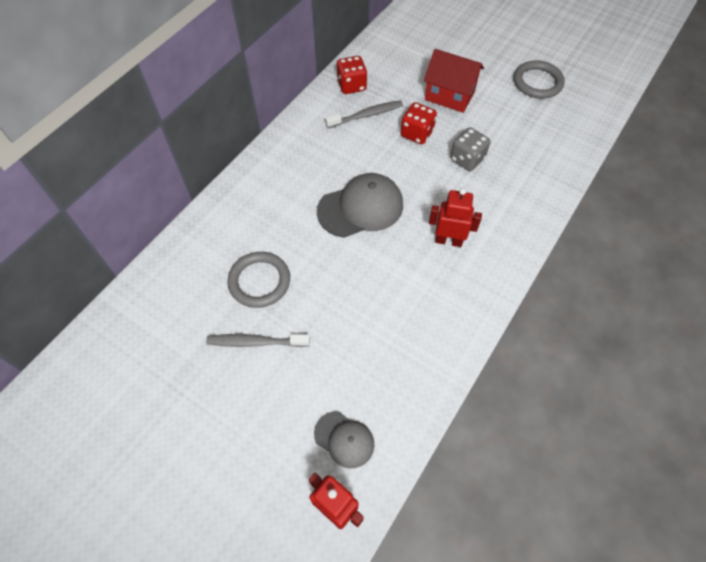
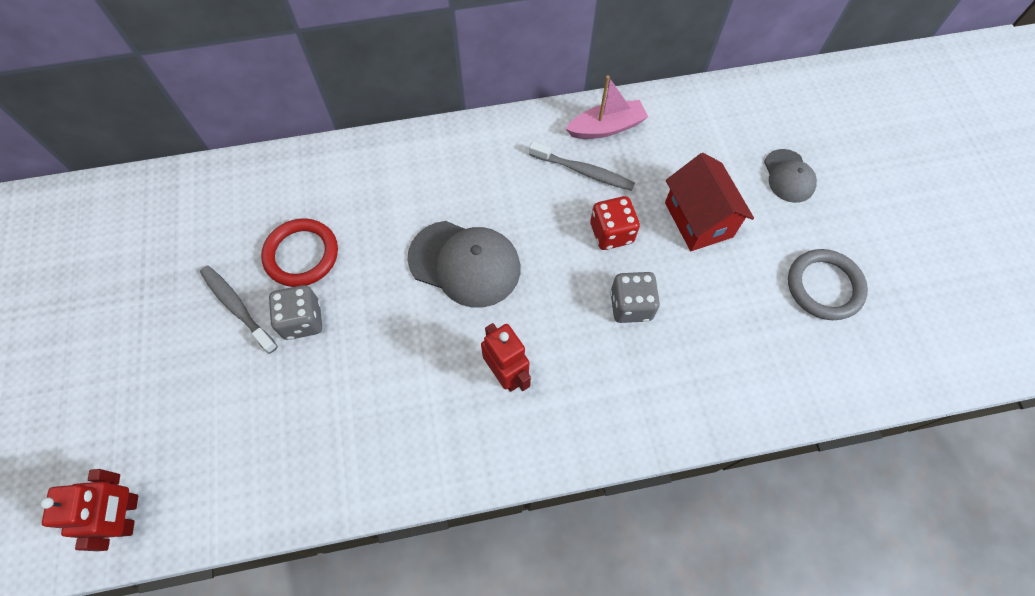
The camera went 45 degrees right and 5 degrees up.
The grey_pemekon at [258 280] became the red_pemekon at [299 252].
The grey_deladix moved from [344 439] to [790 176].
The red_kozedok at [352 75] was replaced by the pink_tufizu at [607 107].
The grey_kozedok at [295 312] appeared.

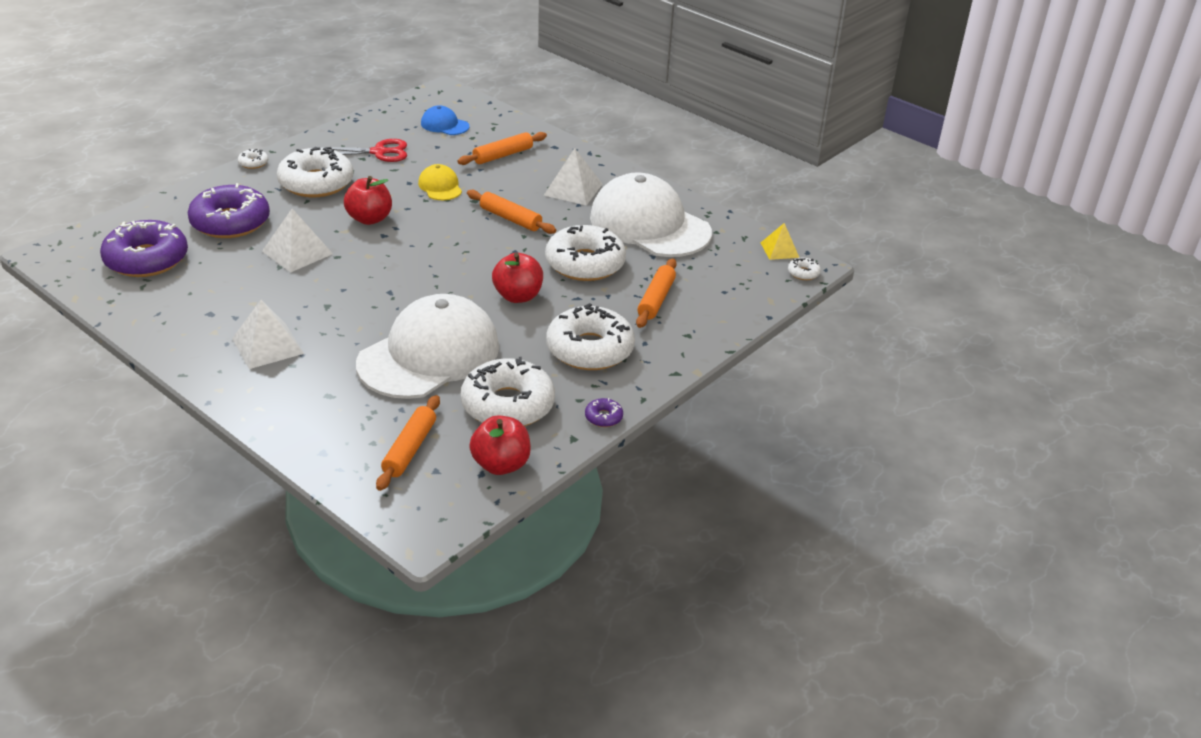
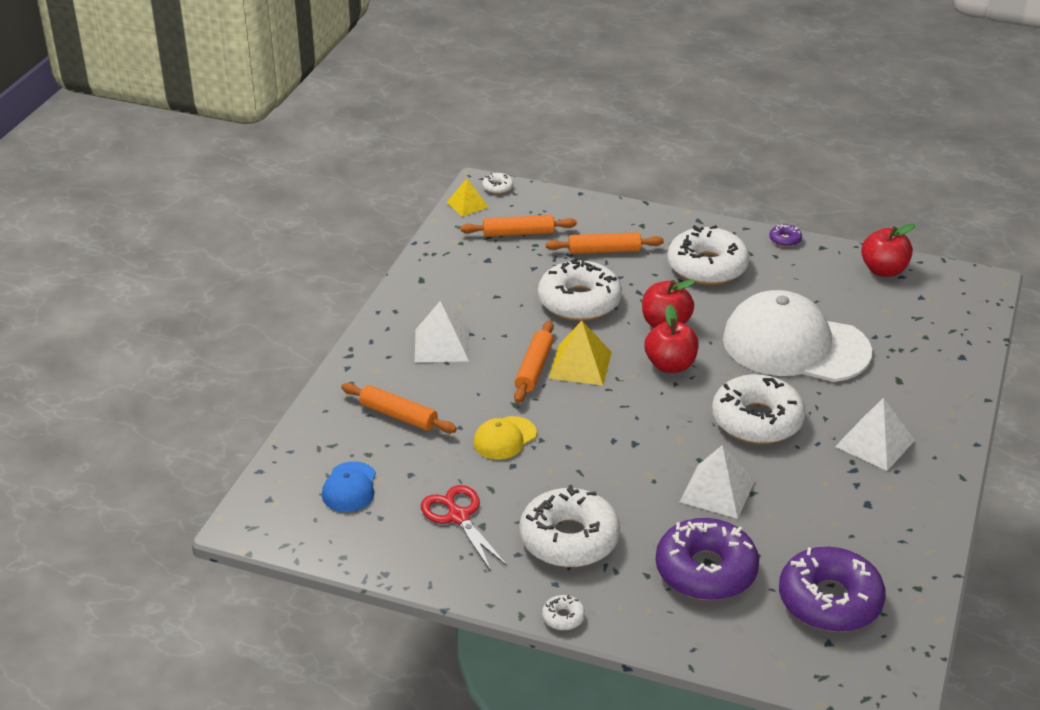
The camera went 110 degrees left and 0 degrees up.
The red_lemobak moved from [368 200] to [672 339].
The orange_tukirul moved from [408 443] to [518 226].
The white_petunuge moved from [508 391] to [759 409].
The white_deladix at [651 214] disappeared.
The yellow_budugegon at [580 353] appeared.

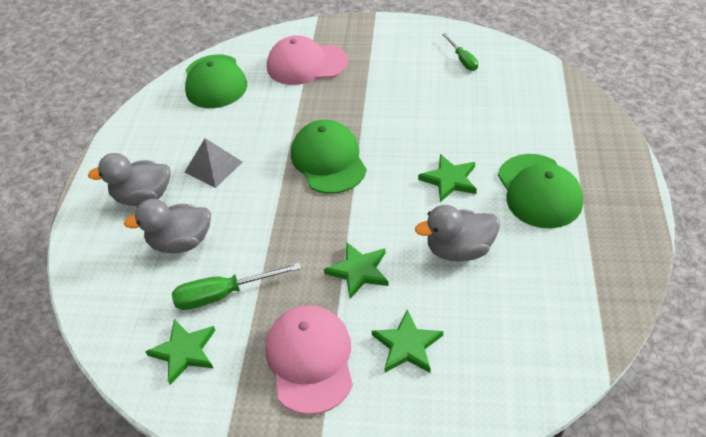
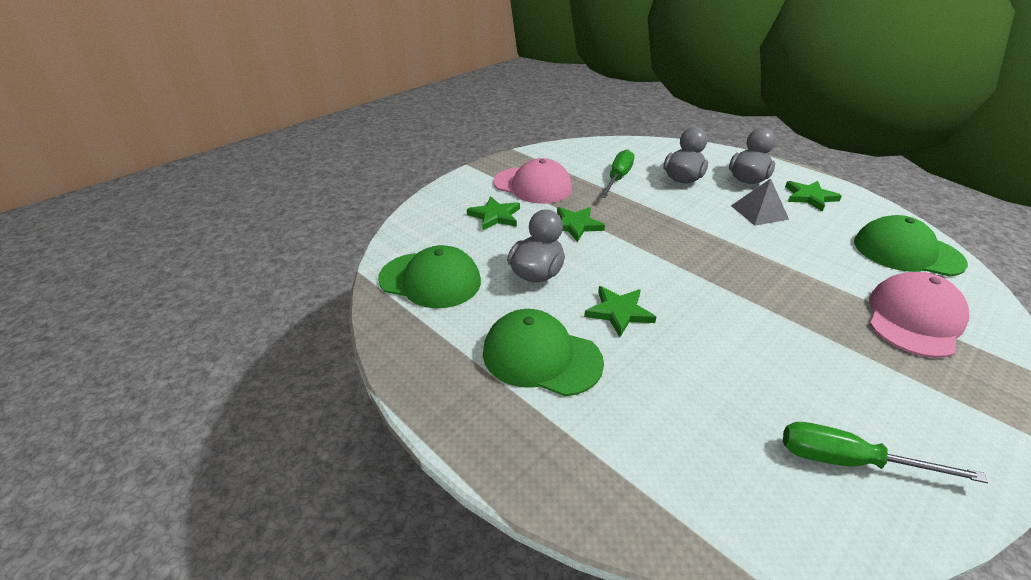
The camera went 125 degrees right and 10 degrees down.
The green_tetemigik moved from [180 352] to [813 196].
The green_deladix moved from [329 157] to [429 276].
The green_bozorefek at [460 52] changed to 1.54 times the size.

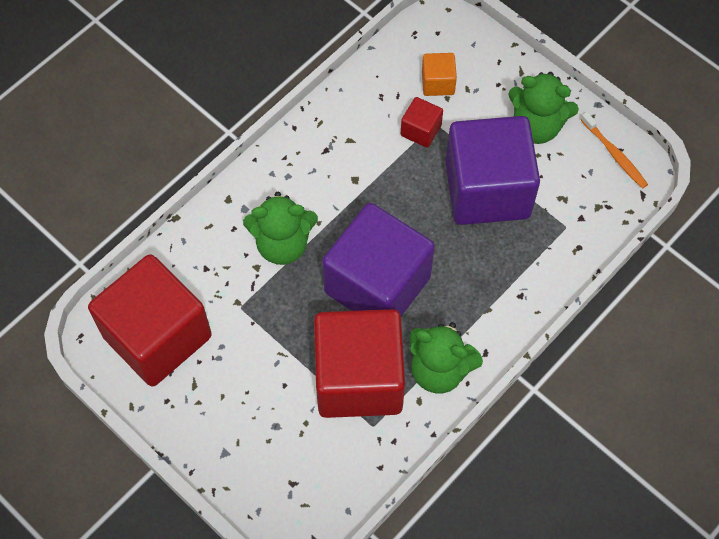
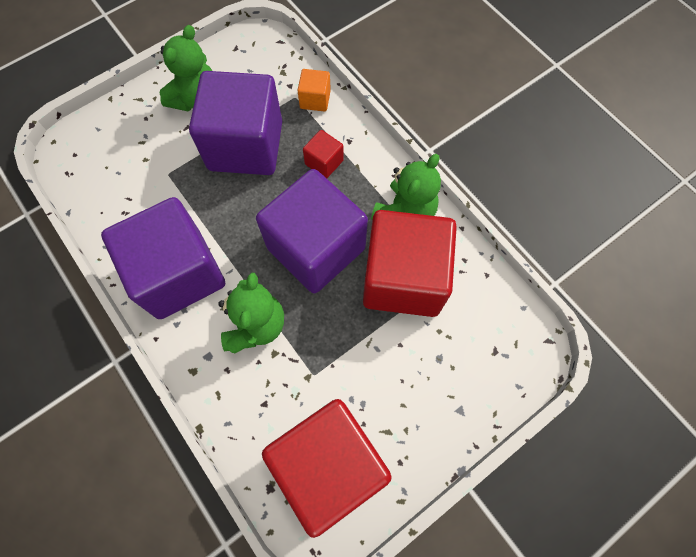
The camera went 80 degrees left and 5 degrees up.
The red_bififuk moved from [422 122] to [323 154].
The orange_bififuk moved from [439 74] to [314 90].
The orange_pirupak at [614 150] disappeared.
The purple_bififuk at [163 258] appeared.

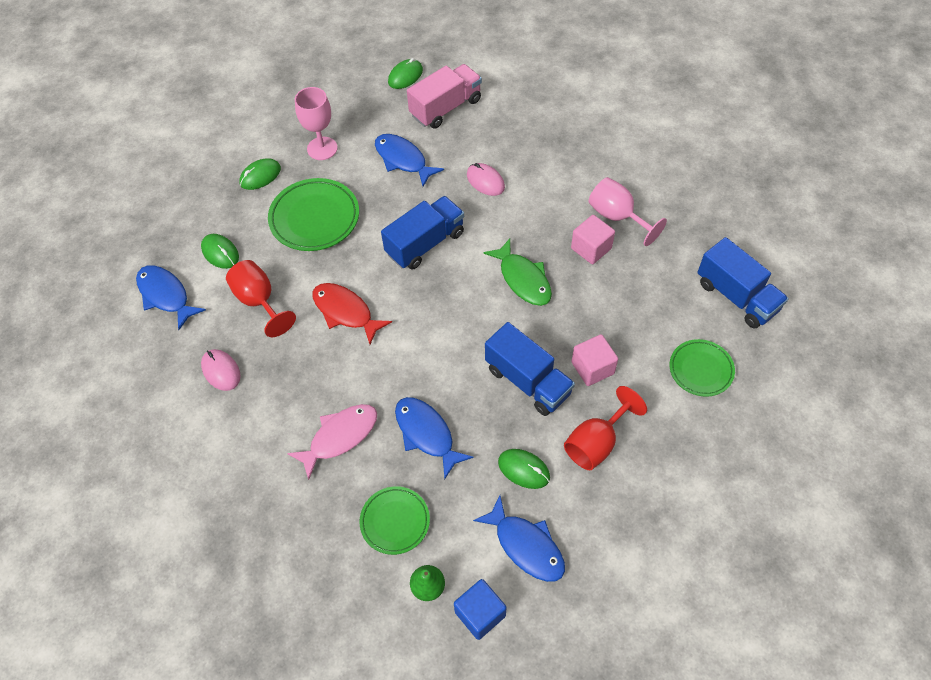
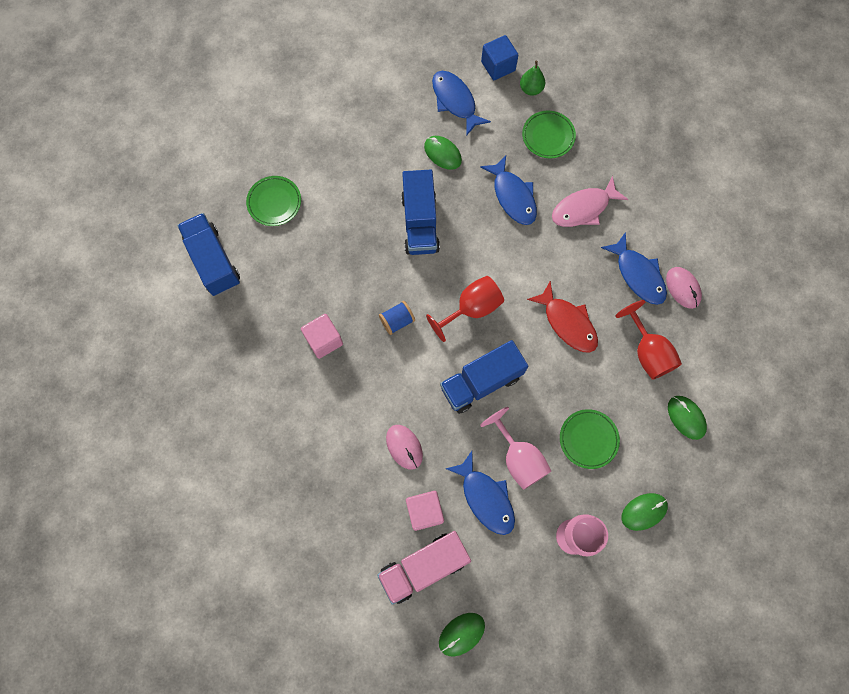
The camera went 170 degrees left and 15 degrees up.
The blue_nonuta moved from [171 297] to [634 268].
The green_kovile at [313 214] changed to 0.63 times the size.
The green_nonuta at [517 272] was replaced by the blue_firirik at [397 318].
The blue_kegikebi at [530 369] turned 150 degrees counterclockwise.
The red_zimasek moved from [605 428] to [465 309].
The pink_bififuk moved from [595 360] to [425 511].
The pink_zimasek moved from [628 211] to [515 448].

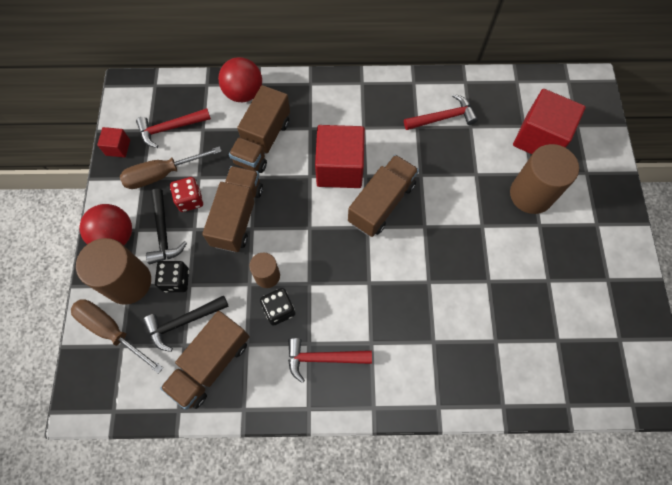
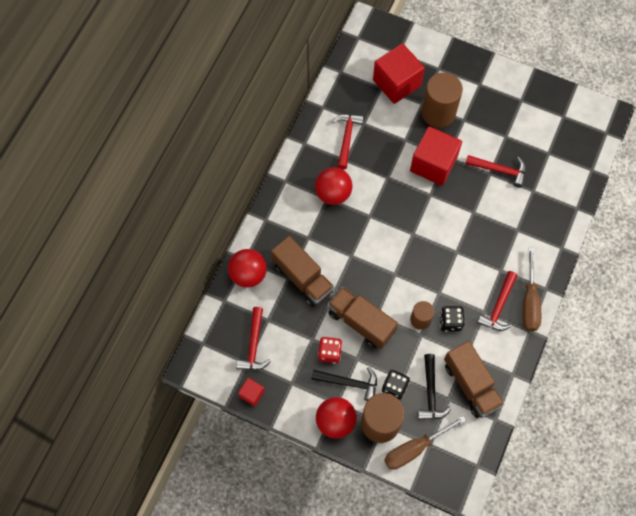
The camera went 65 degrees left and 0 degrees up.
The brown_bozorefek moved from [171 167] to [532 289].
The red_bififuk moved from [340 156] to [436 156].
The brown_kegikebi at [383 196] disappeared.
The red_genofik at [334 186] appeared.
The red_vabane at [495 171] appeared.

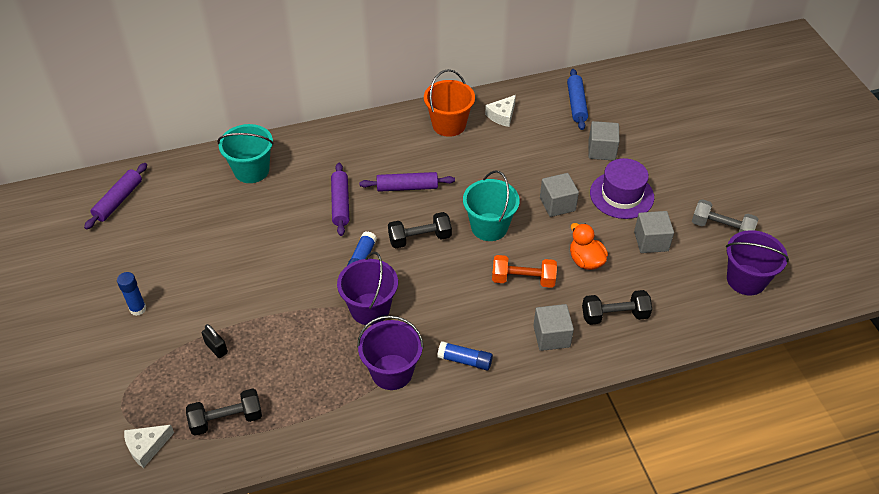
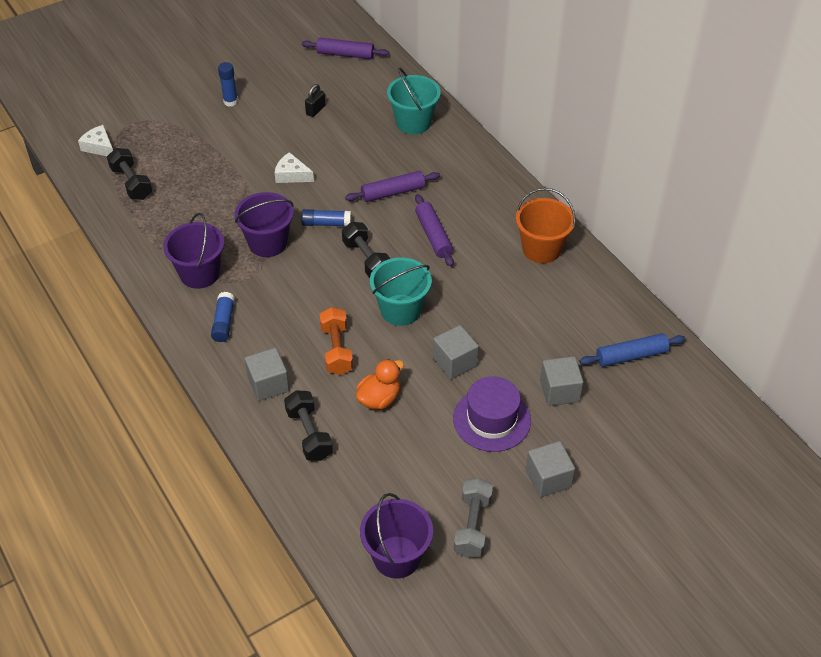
The camera went 75 degrees right and 0 degrees up.
The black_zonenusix moved from [215 341] to [315 100].
The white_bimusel moved from [500 111] to [294 167].
The grey_bififuk moved from [654 232] to [550 469].

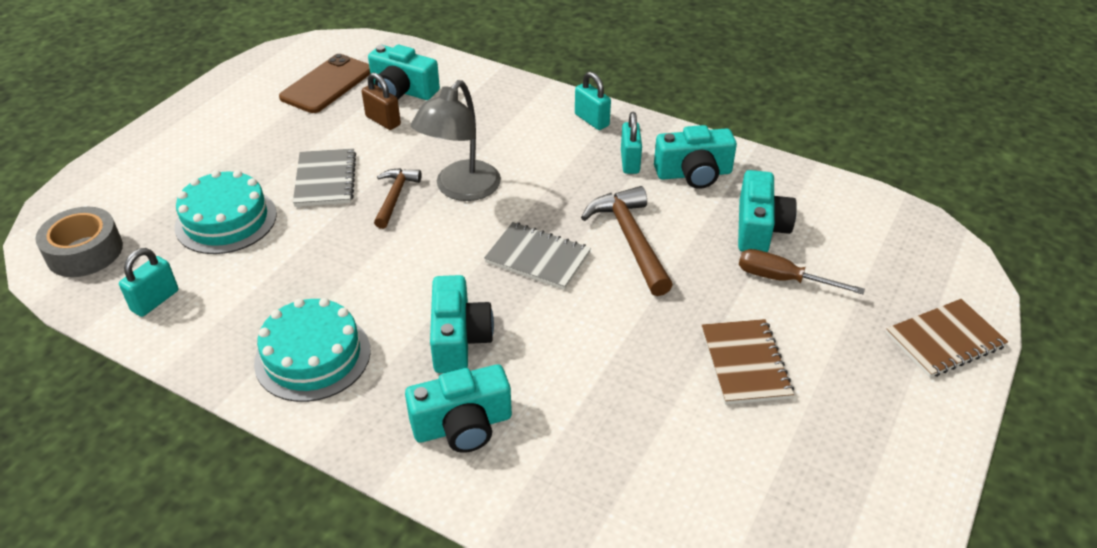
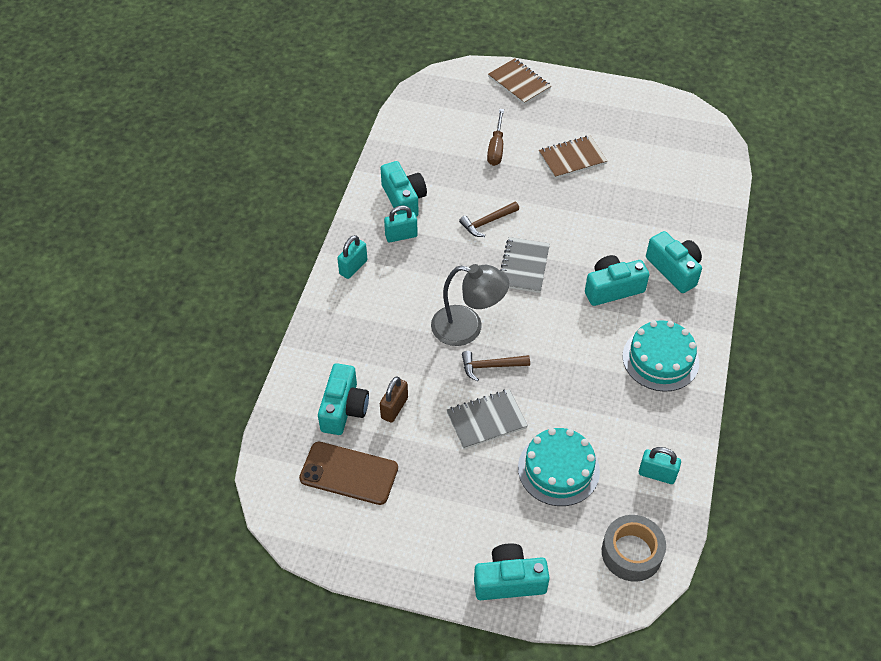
The camera went 105 degrees left and 10 degrees up.
The brown_vabane at [627 241] changed to 0.62 times the size.
The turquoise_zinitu moved from [767 211] to [512 571].

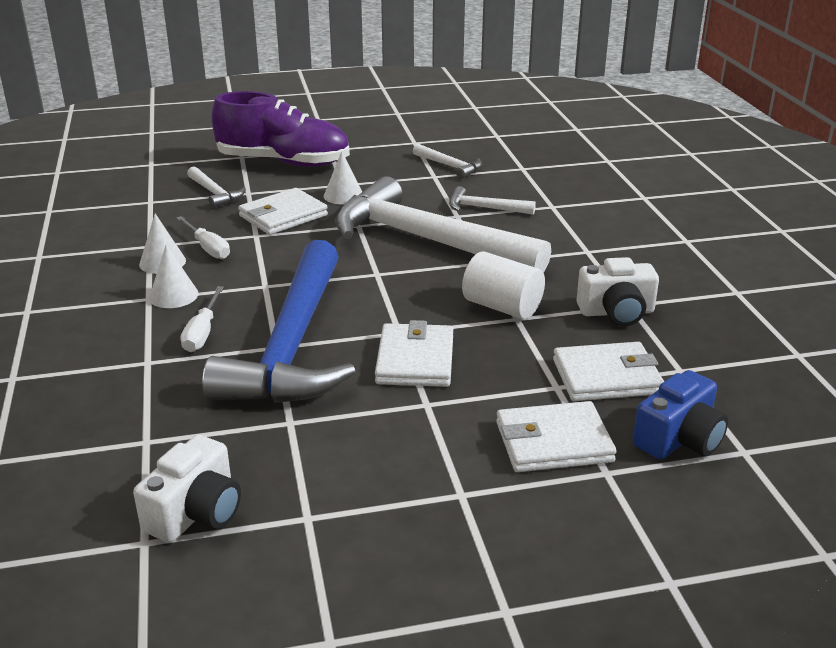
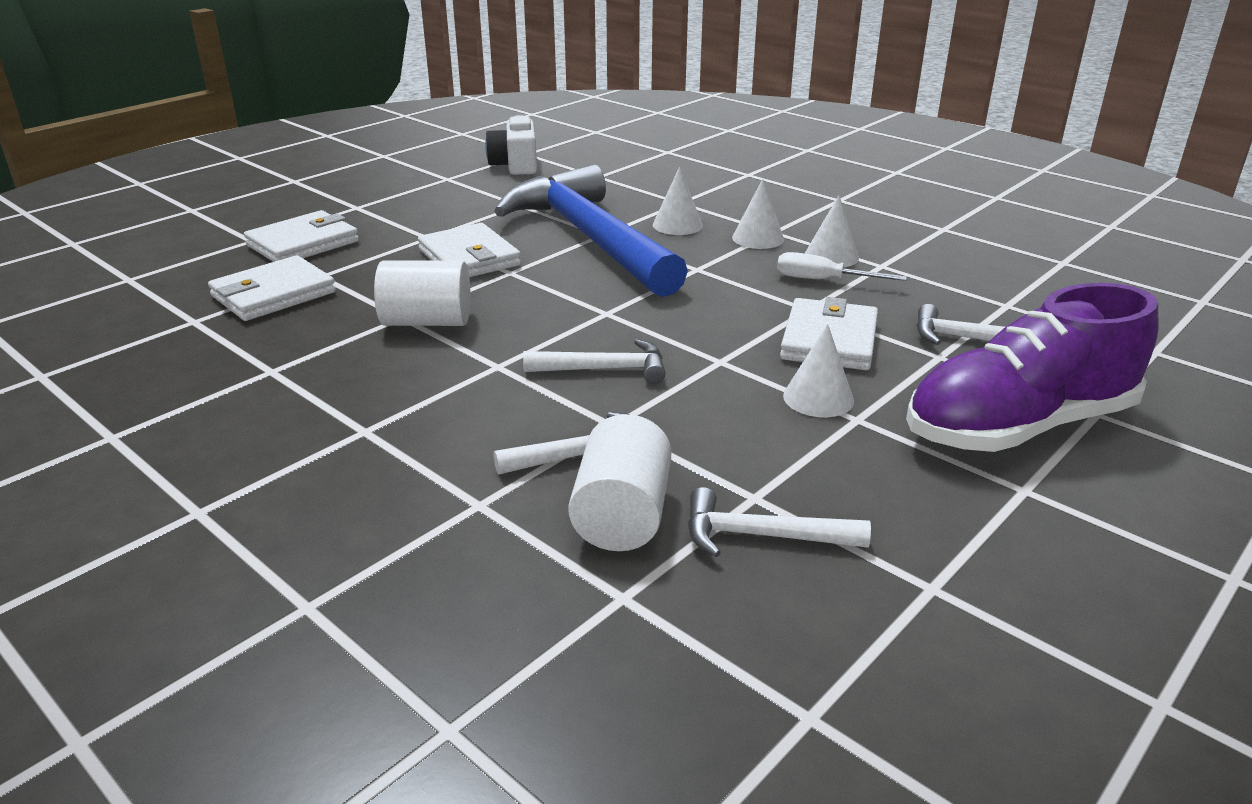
The camera went 145 degrees right and 0 degrees up.
The white_bozorefek at [202 319] was replaced by the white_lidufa at [678 201].
The white_vabane at [443 224] changed to 0.41 times the size.
The white_zinitu at [617 291] disappeared.
The blue_zinitu at [680 414] disappeared.
The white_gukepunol at [619 482] appeared.

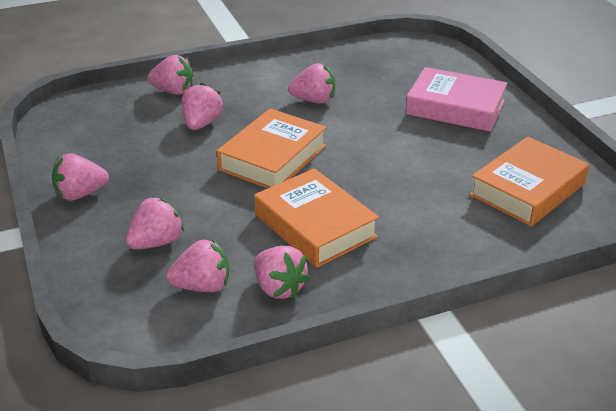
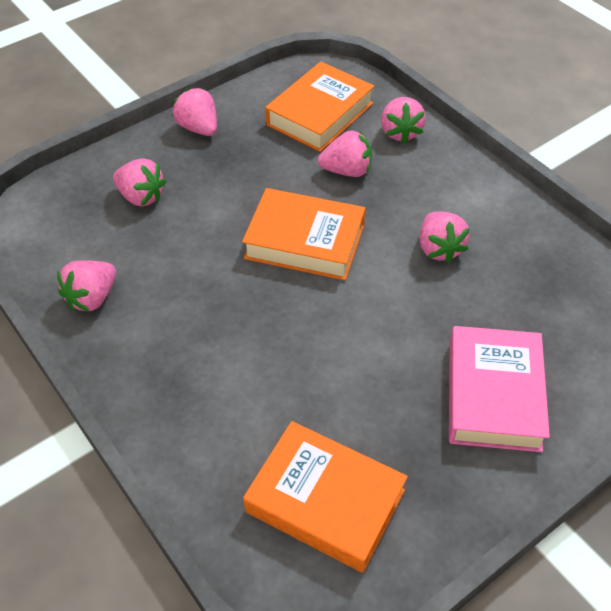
The camera went 75 degrees right and 15 degrees up.
The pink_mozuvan at [197 265] disappeared.
The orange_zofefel moved from [316 218] to [319 107].

